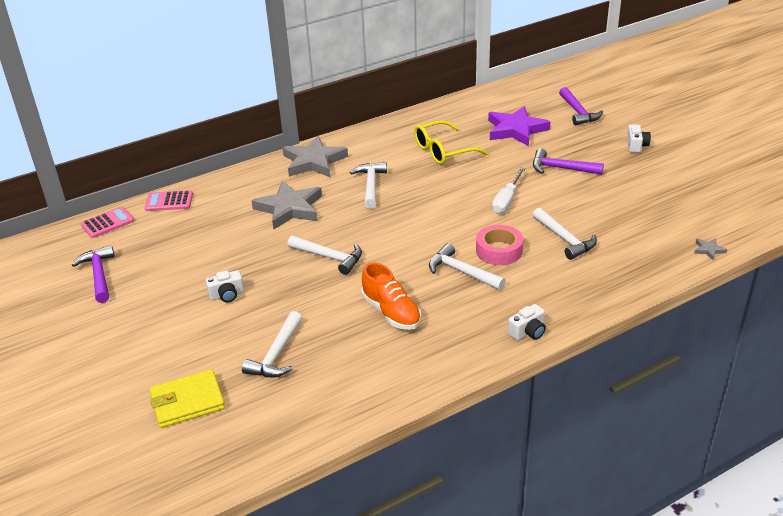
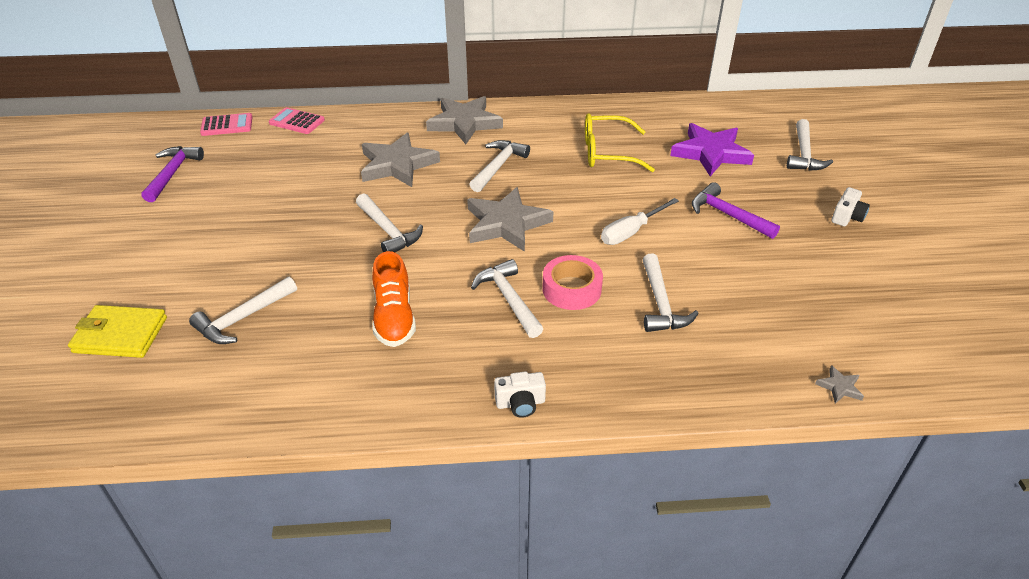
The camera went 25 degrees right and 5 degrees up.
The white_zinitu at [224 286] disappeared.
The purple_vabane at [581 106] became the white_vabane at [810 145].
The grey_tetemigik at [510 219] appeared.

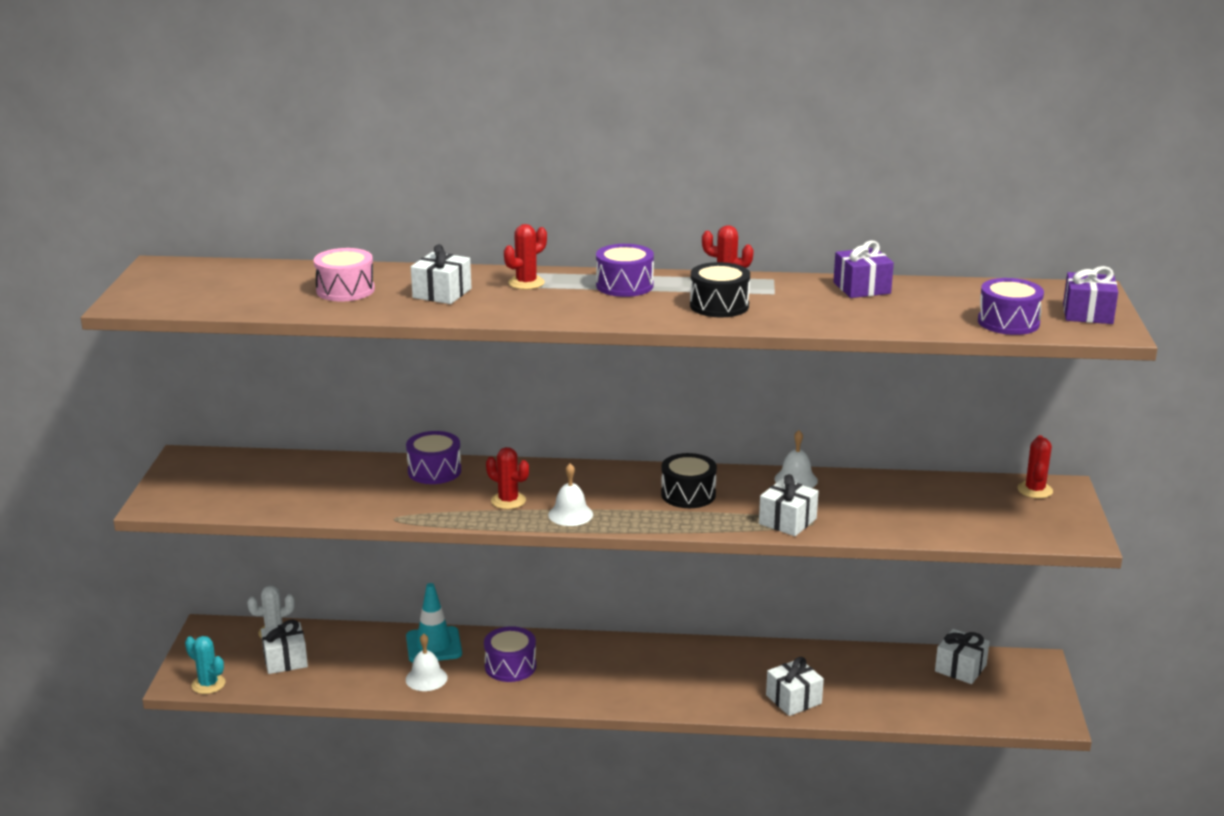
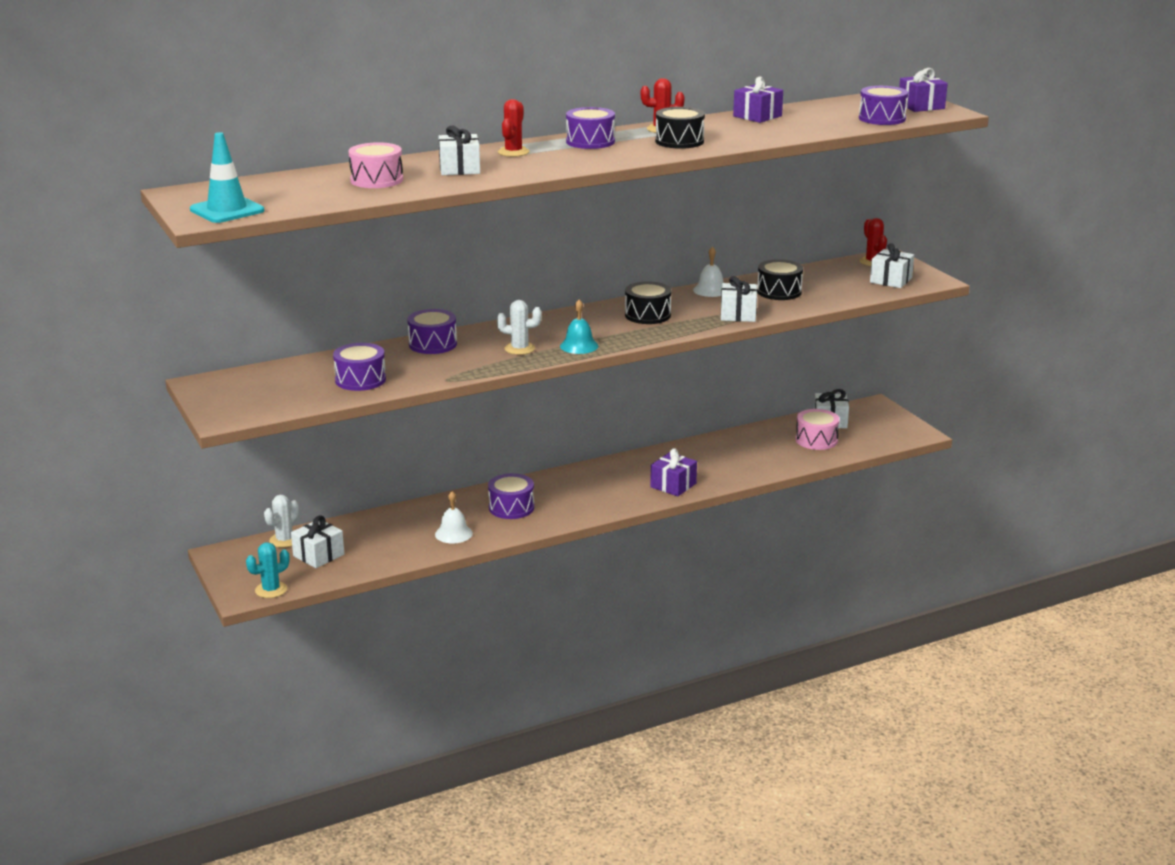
The camera went 30 degrees left and 0 degrees up.
The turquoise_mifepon at [205 665] turned 45 degrees counterclockwise.
The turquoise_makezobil moved from [434 623] to [227 177].
The red_mifepon at [507 478] became the white_mifepon at [519 327].
The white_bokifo at [570 494] became the turquoise_bokifo at [579 327].
The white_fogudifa moved from [795 686] to [892 265].
The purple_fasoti at [359 367] appeared.
The purple_fogudifa at [673 472] appeared.
The black_fasoti at [780 279] appeared.
The pink_fasoti at [818 429] appeared.

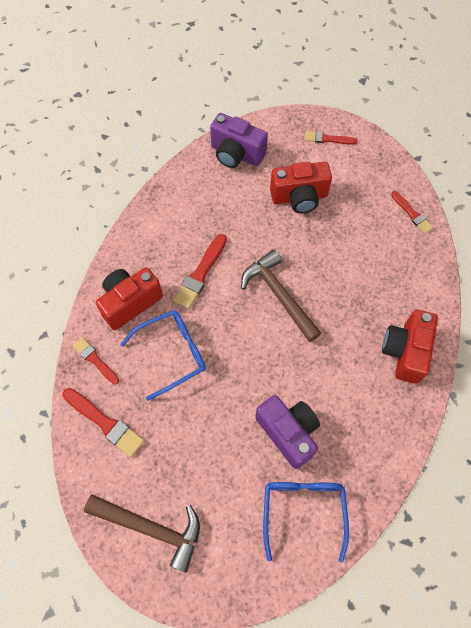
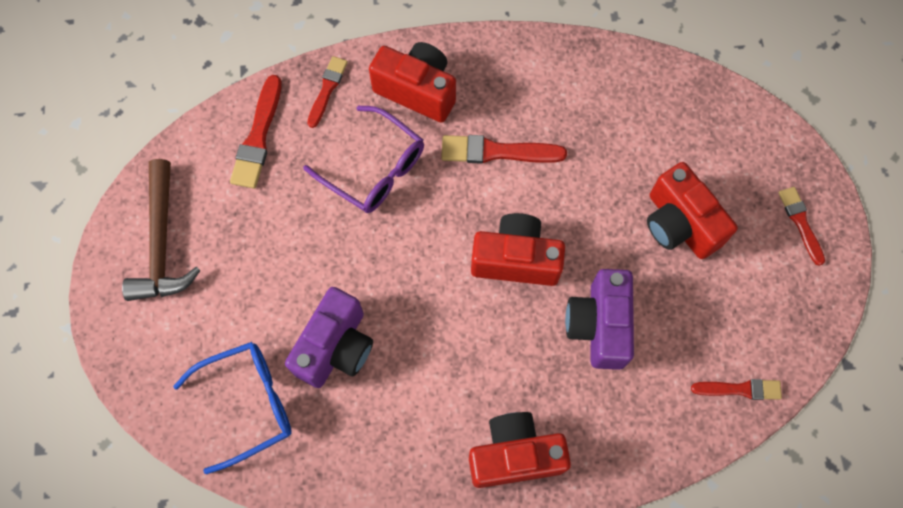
The camera went 65 degrees right and 5 degrees up.
The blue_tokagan at [163 355] became the purple_tokagan at [363 159].
The purple_zinitu moved from [239 140] to [599 319].
The brown_vabane at [281 296] was replaced by the red_zinitu at [518 249].
The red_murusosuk at [412 212] turned 120 degrees counterclockwise.

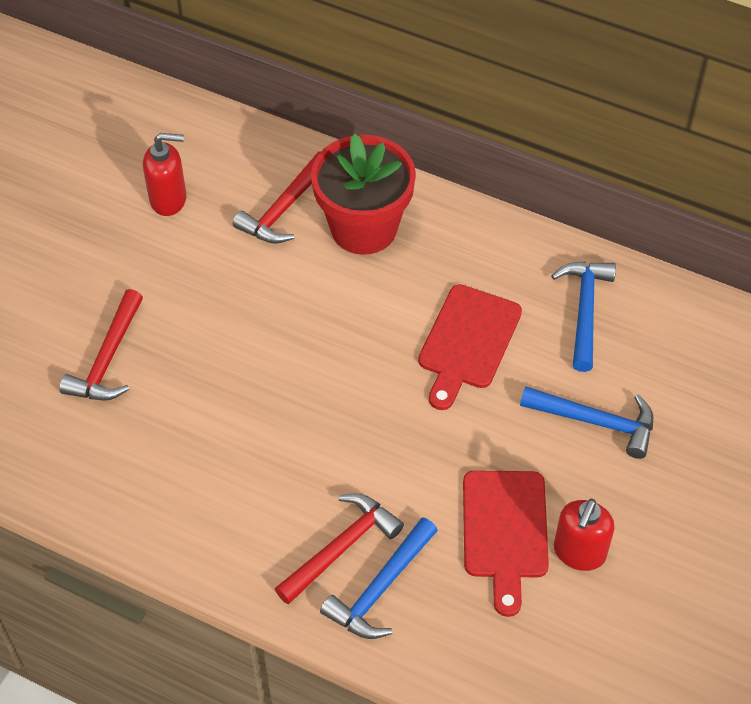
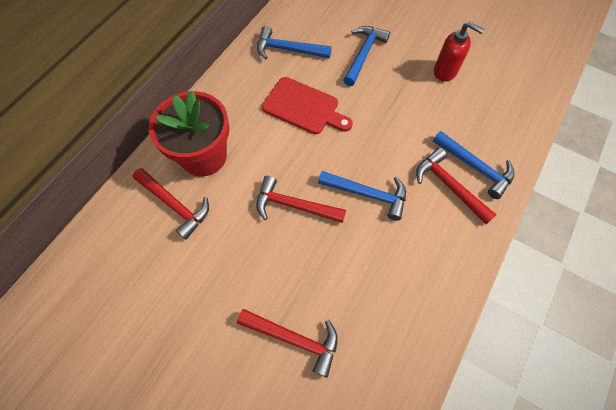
The camera went 85 degrees left and 10 degrees up.
The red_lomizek at [165 174] disappeared.
The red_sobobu at [506 543] disappeared.
The red_vabane at [301 199] appeared.
The blue_vabane at [362 196] appeared.

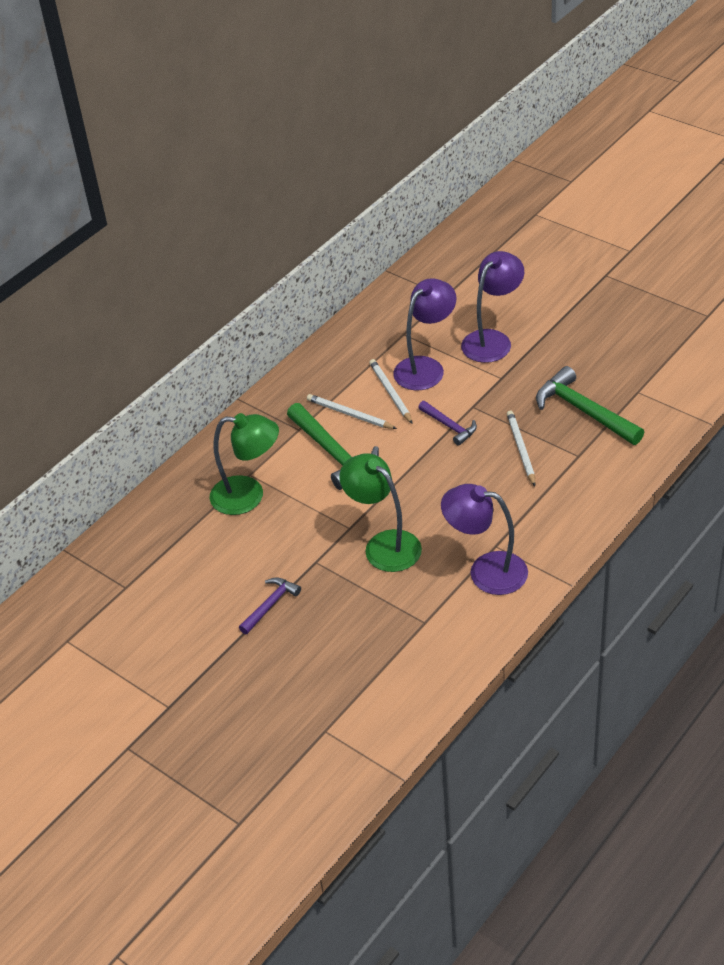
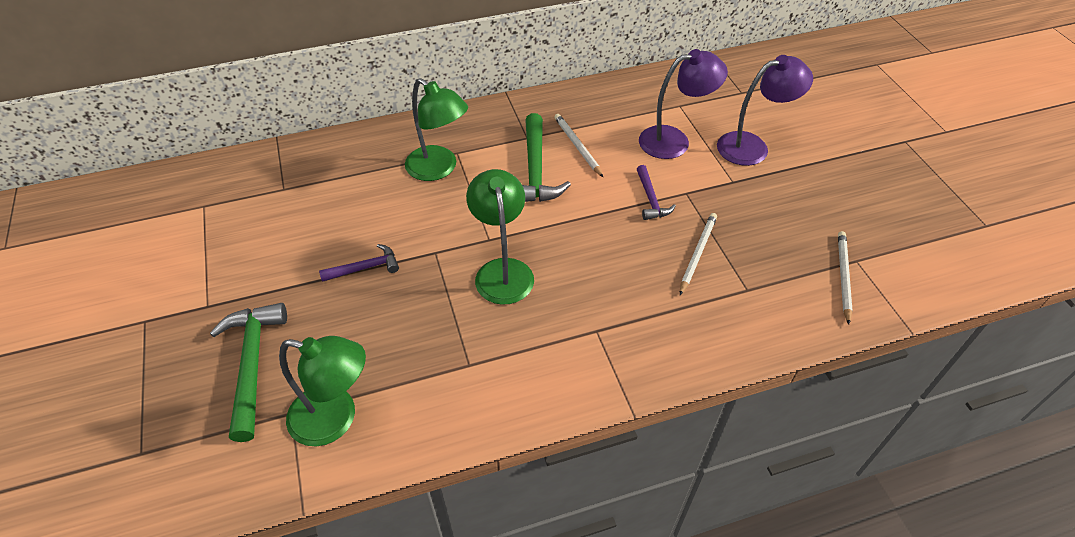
The camera went 30 degrees right and 5 degrees up.
The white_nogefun moved from [391 391] to [845 278].
The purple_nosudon at [484 539] disappeared.
The green_vabane moved from [590 405] to [248 372].
The green_nosudon at [322 391] appeared.

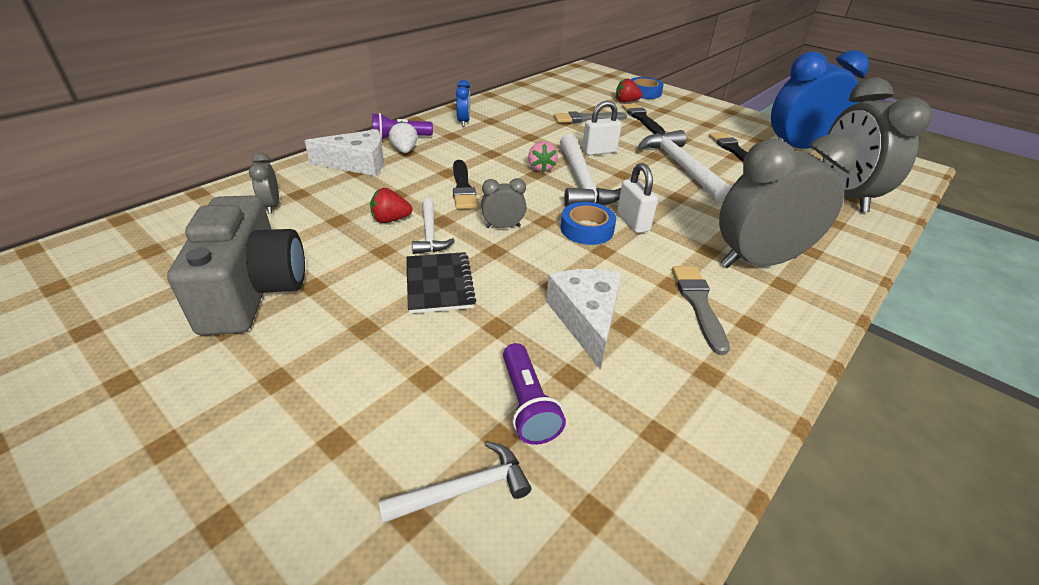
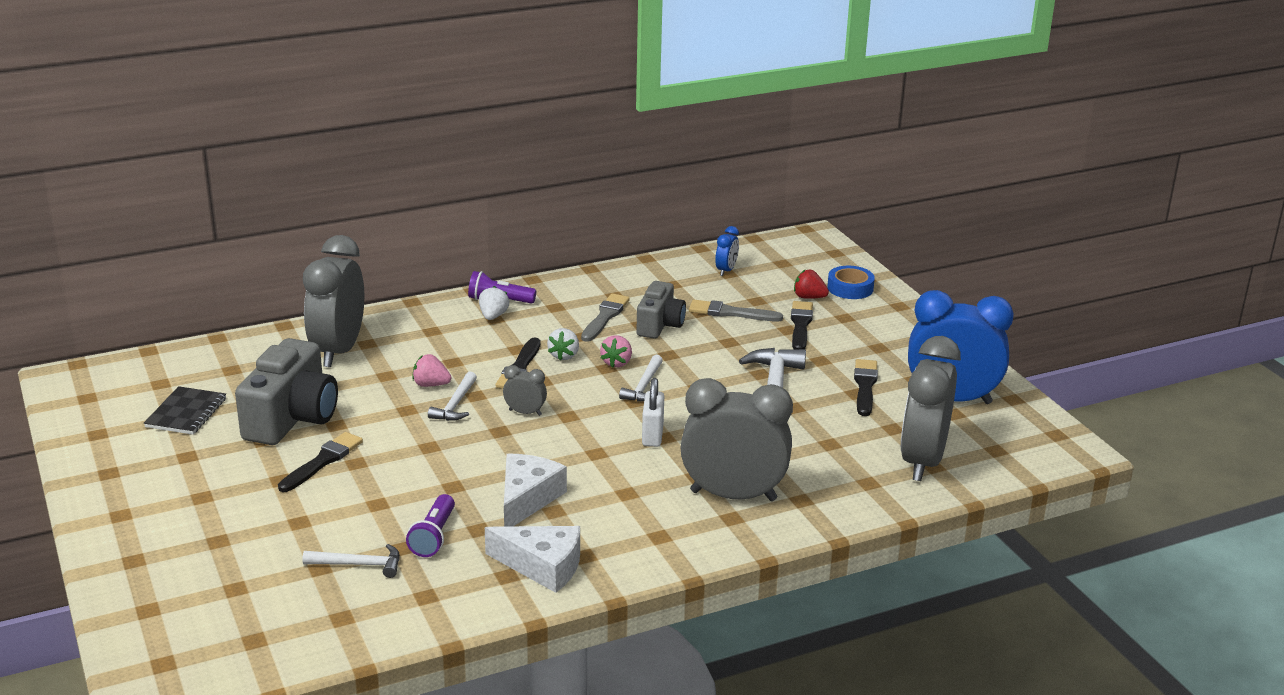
The camera went 25 degrees right and 10 degrees down.
The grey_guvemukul at [264 183] changed to 2.33 times the size.
The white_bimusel moved from [344 152] to [532 559].
The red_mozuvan at [391 205] became the pink_mozuvan at [431 370].
The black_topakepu moved from [441 283] to [185 410].
The blue_guvemukul moved from [463 103] to [727 251].
The white_vabane at [590 170] changed to 0.56 times the size.
The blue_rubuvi at [588 223] disappeared.
The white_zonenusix at [602 127] disappeared.
The grey_murusosuk moved from [701 310] to [605 317].
The black_murusosuk at [320 462] appeared.
The white_mozuvan at [563 344] appeared.
The grey_zinitu at [661 310] appeared.

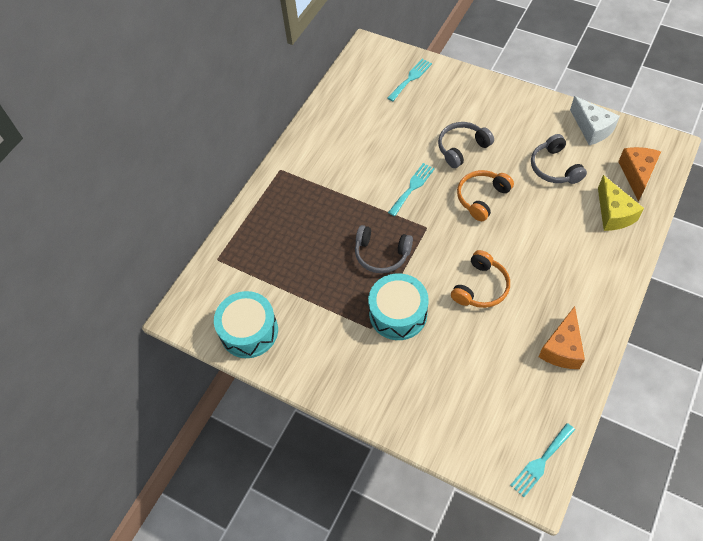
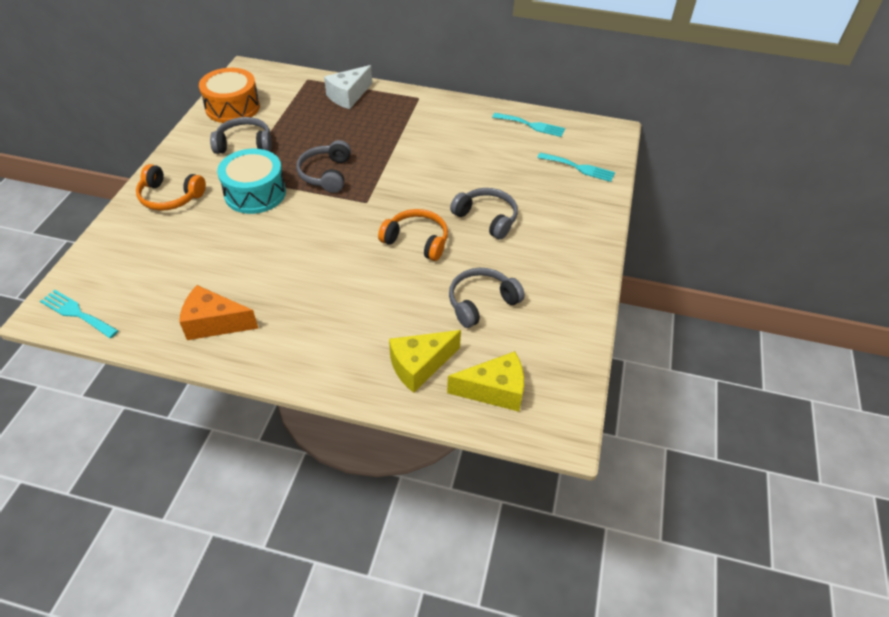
The camera went 70 degrees right and 10 degrees down.
The turquoise_fasoti at [246 324] became the orange_fasoti at [229 95].
The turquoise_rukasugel moved from [411 189] to [528 125].
The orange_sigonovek moved from [480 279] to [171 187].
The white_bimusel moved from [595 120] to [348 87].
The orange_bimusel at [639 174] became the yellow_bimusel at [485 381].
The grey_sigonovek at [241 135] appeared.

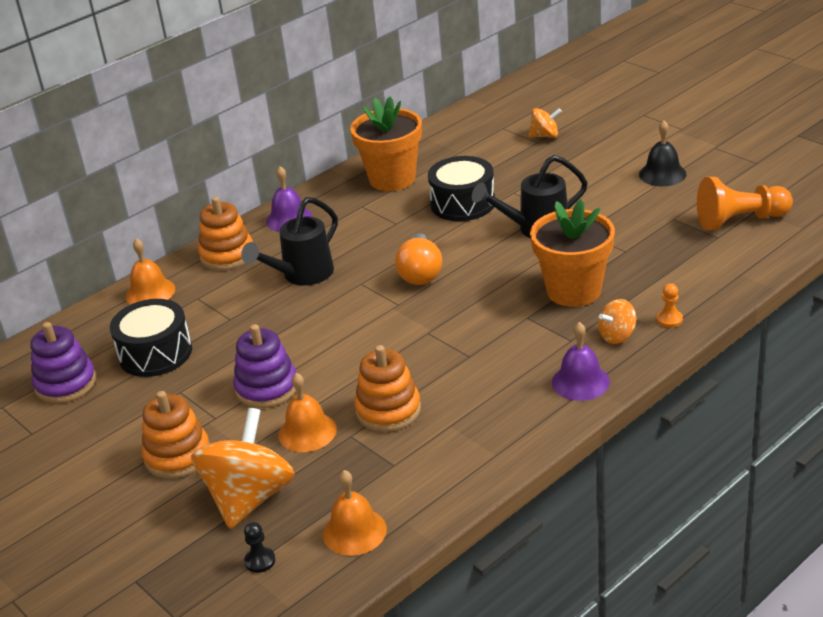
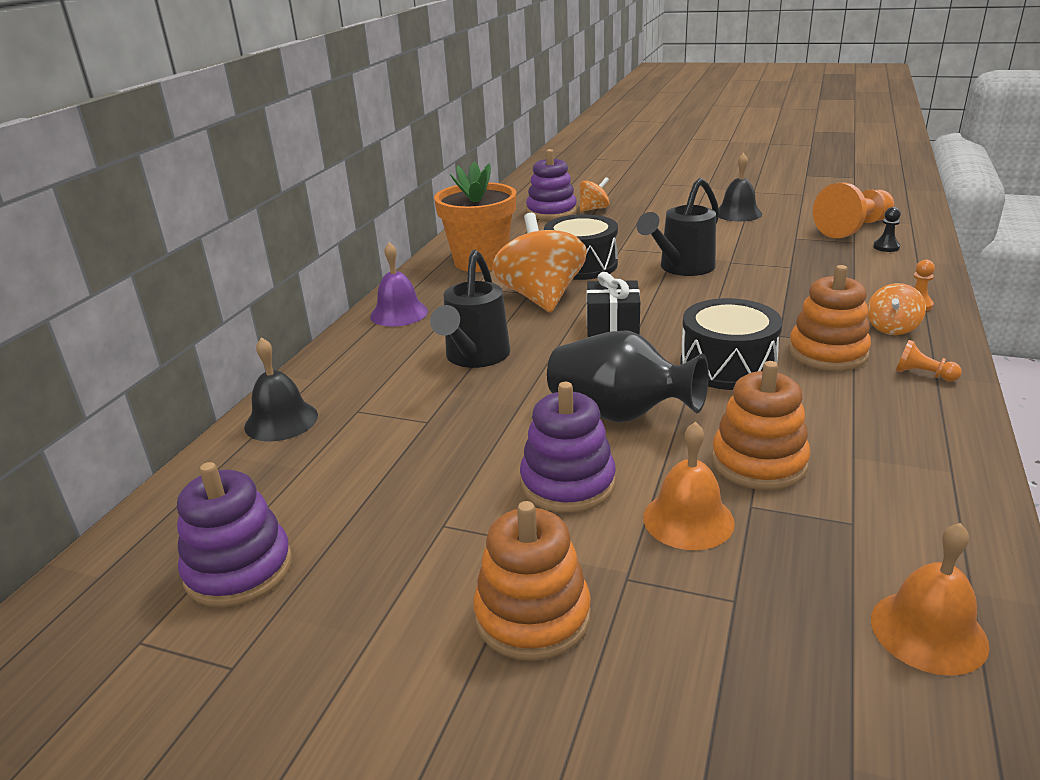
The camera went 30 degrees left and 5 degrees down.
The black_fasoti moved from [151 338] to [731 344].
The orange_bokifo at [150 271] became the black_bokifo at [281 389].
The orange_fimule moved from [243 468] to [539 263].
The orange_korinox moved from [225 233] to [829 318].
The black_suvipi moved from [259 547] to [887 229].
The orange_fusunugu at [418 259] was replaced by the black_fogudifa at [613 304].
The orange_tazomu at [572 253] disappeared.
The purple_bokifo at [581 361] was replaced by the orange_suvipi at [928 360].
The purple_korinox at [551 184] appeared.
The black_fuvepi at [628 377] appeared.

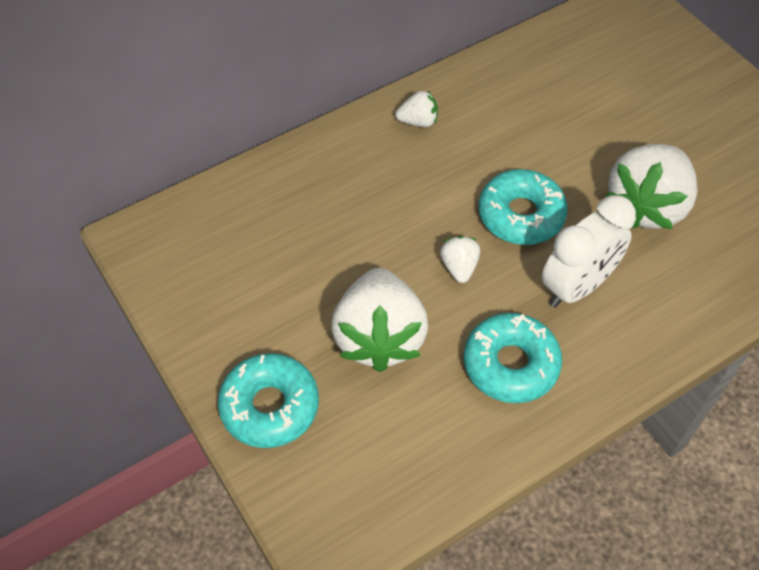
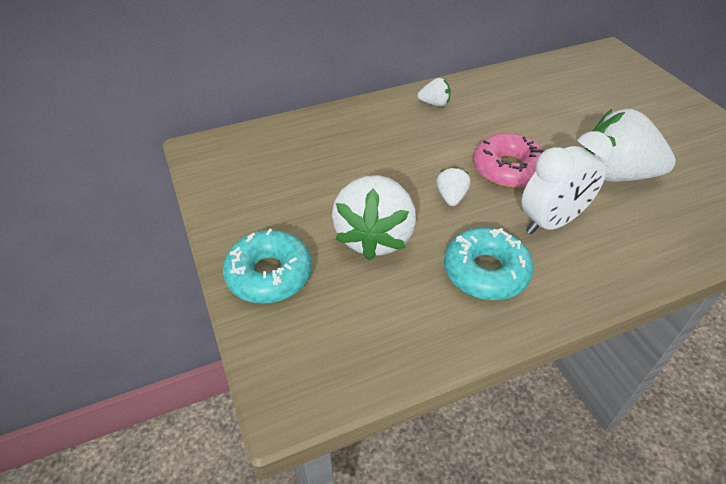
The camera went 10 degrees right and 10 degrees down.
The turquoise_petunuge at [523 207] became the pink_petunuge at [508 160].
The white_mozuvan at [651 186] turned 60 degrees clockwise.

